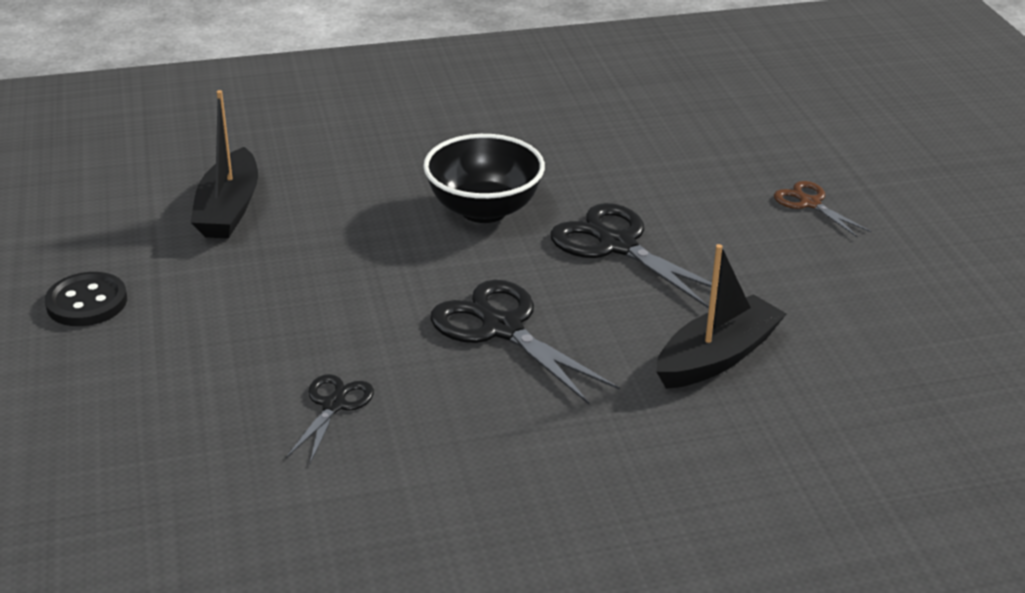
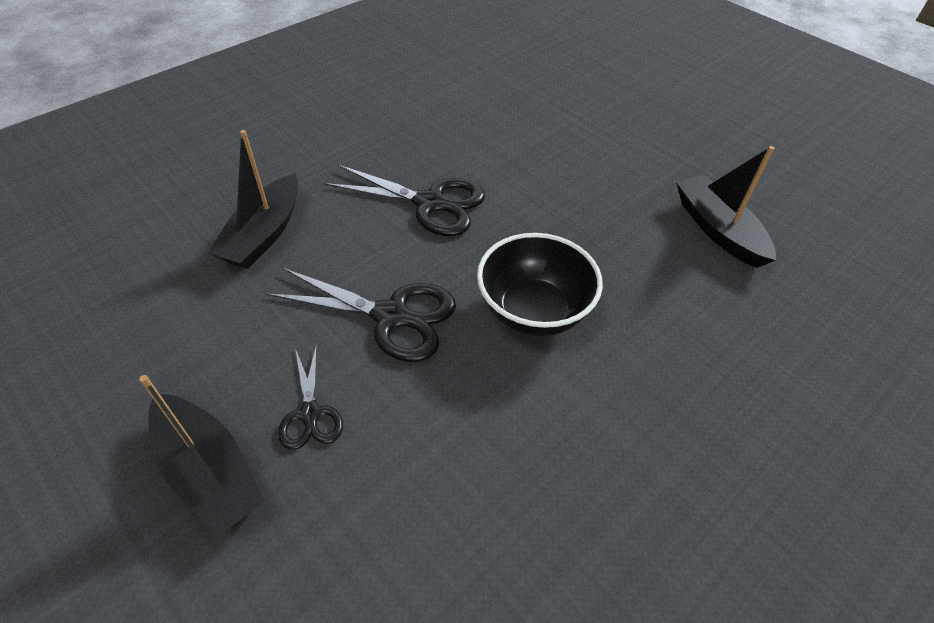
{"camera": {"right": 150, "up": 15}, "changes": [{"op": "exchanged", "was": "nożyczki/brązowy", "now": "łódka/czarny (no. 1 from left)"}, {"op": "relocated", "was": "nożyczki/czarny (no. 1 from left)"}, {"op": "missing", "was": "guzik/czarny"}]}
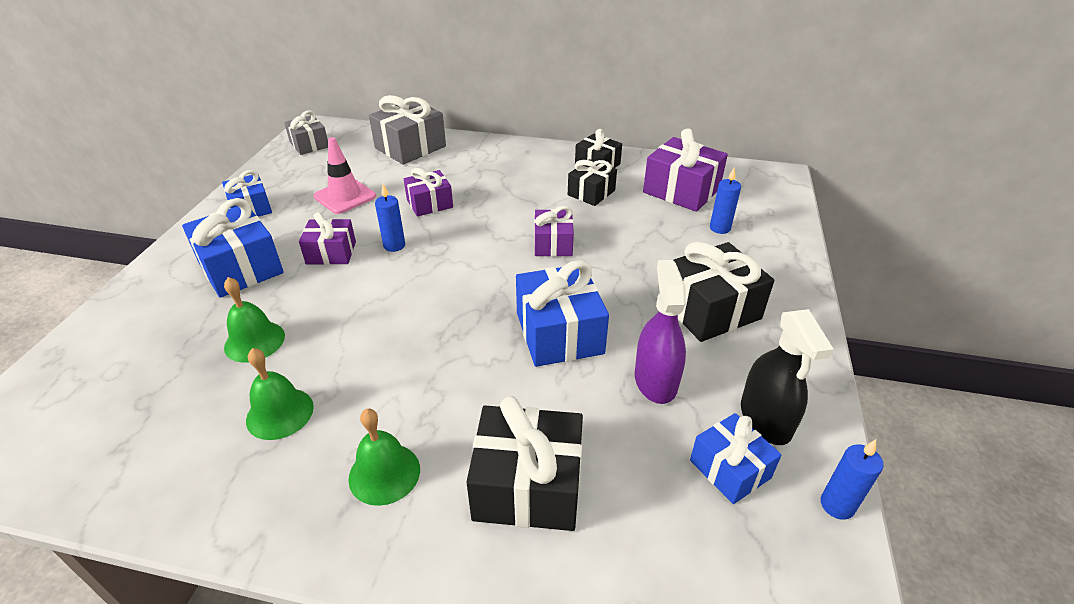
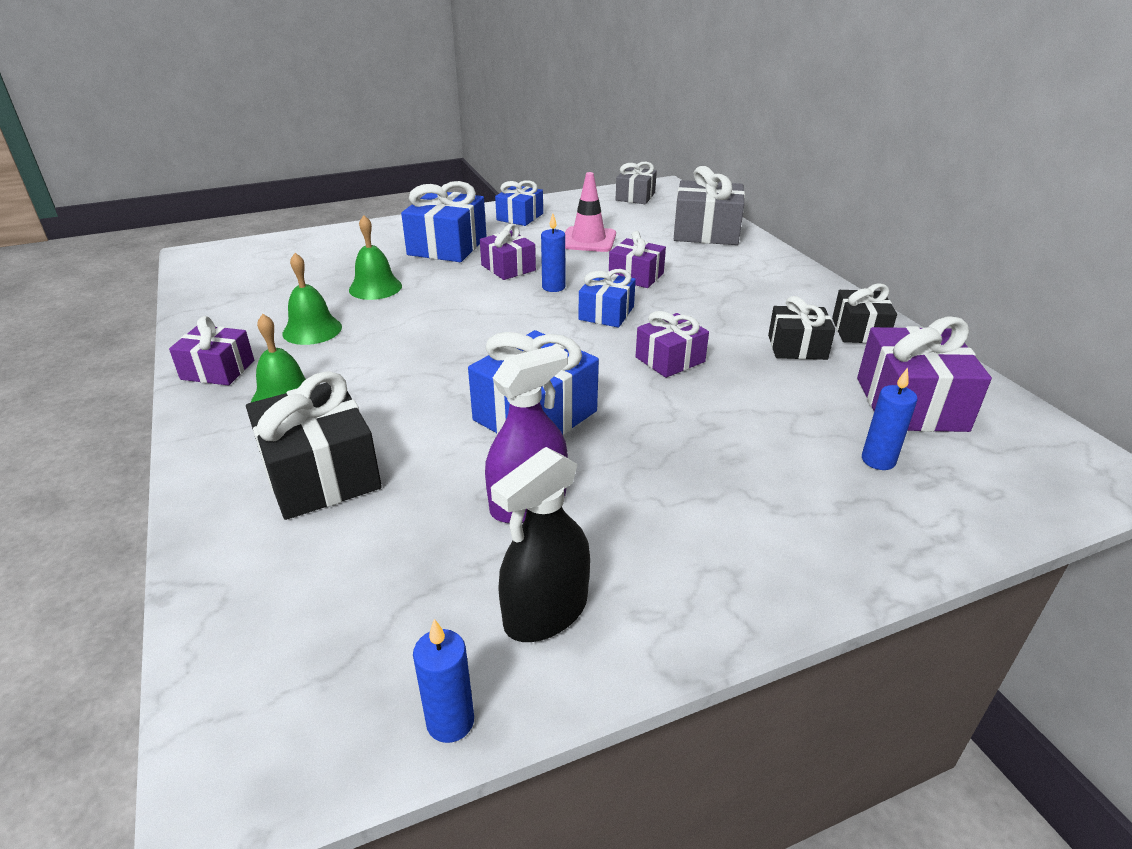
{"camera": {"right": 55, "up": -5}, "changes": [{"op": "appeared", "now": "prezent/fioletowy (no. 1 from left)"}, {"op": "relocated", "was": "prezent/niebieski (no. 4 from left)"}, {"op": "missing", "was": "prezent/czarny (no. 4 from left)"}]}
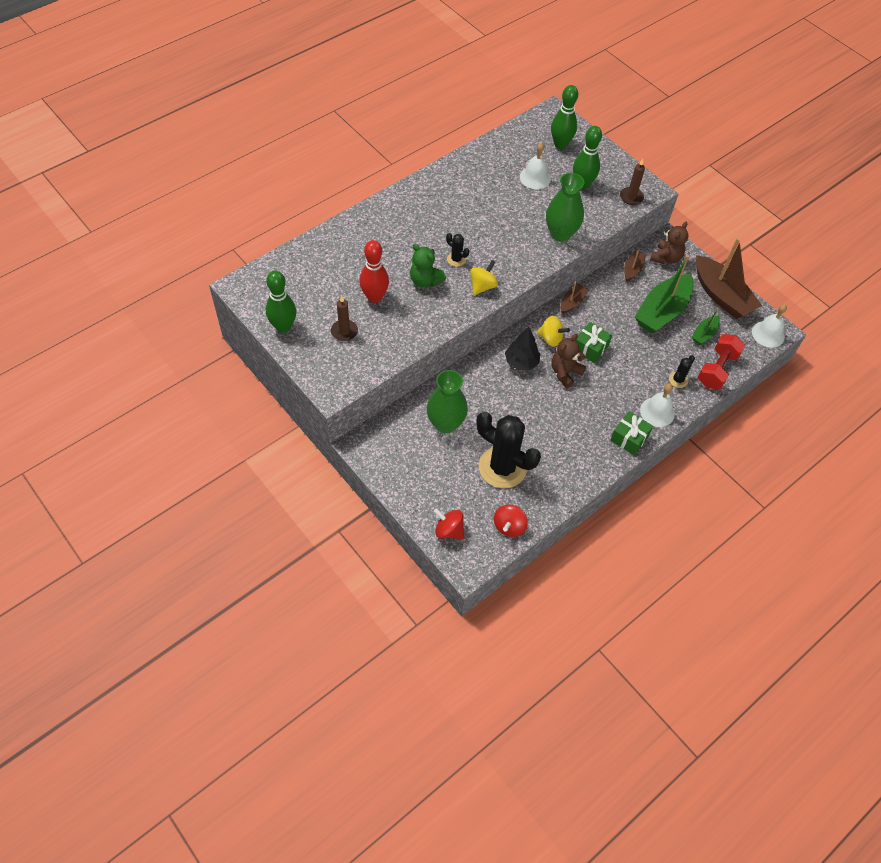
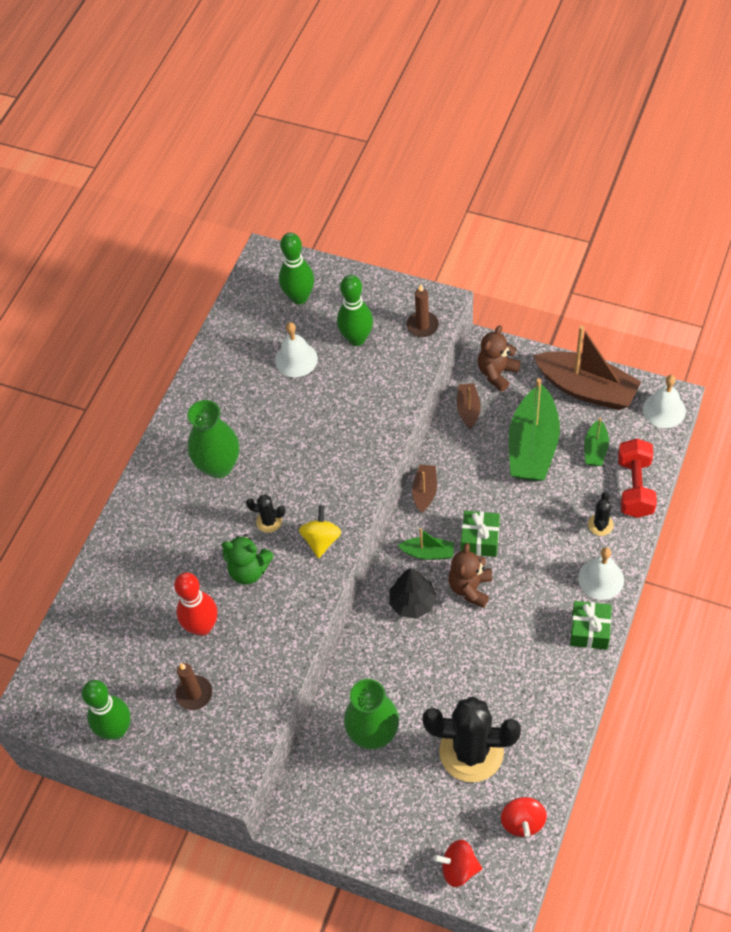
{"camera": {"right": -20, "up": 0}, "changes": [{"op": "relocated", "was": "wazon/zielony (no. 2 from left in the first image)", "now": "wazon/zielony (no. 1 from left)"}, {"op": "exchanged", "was": "bączek/żółty (no. 2 from left)", "now": "łódka/zielony (no. 1 from left)"}, {"op": "spun", "was": "miś/brązowy (no. 2 from left)", "clockwise": -150}]}
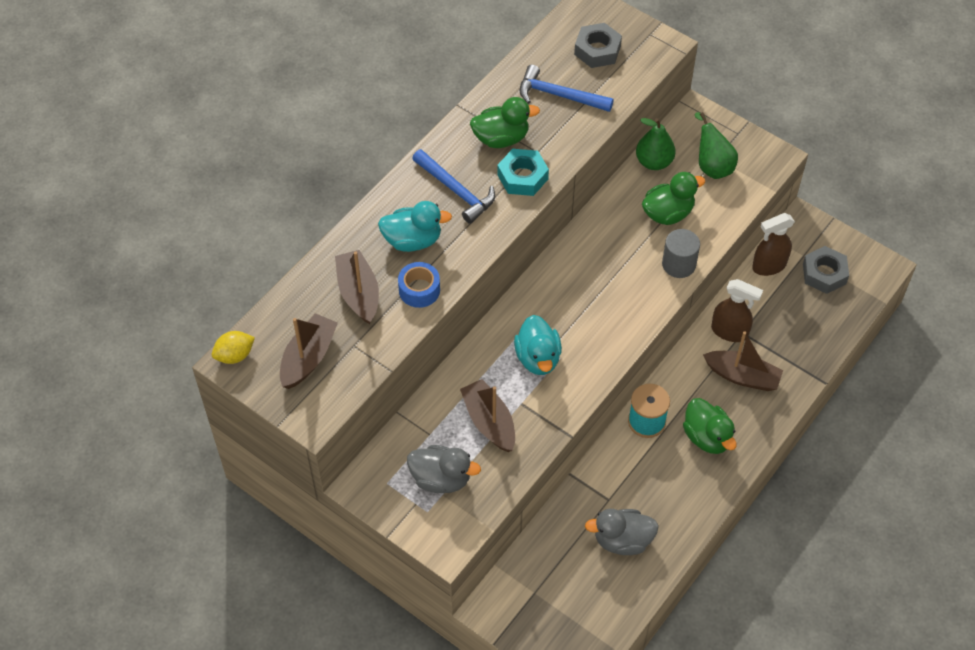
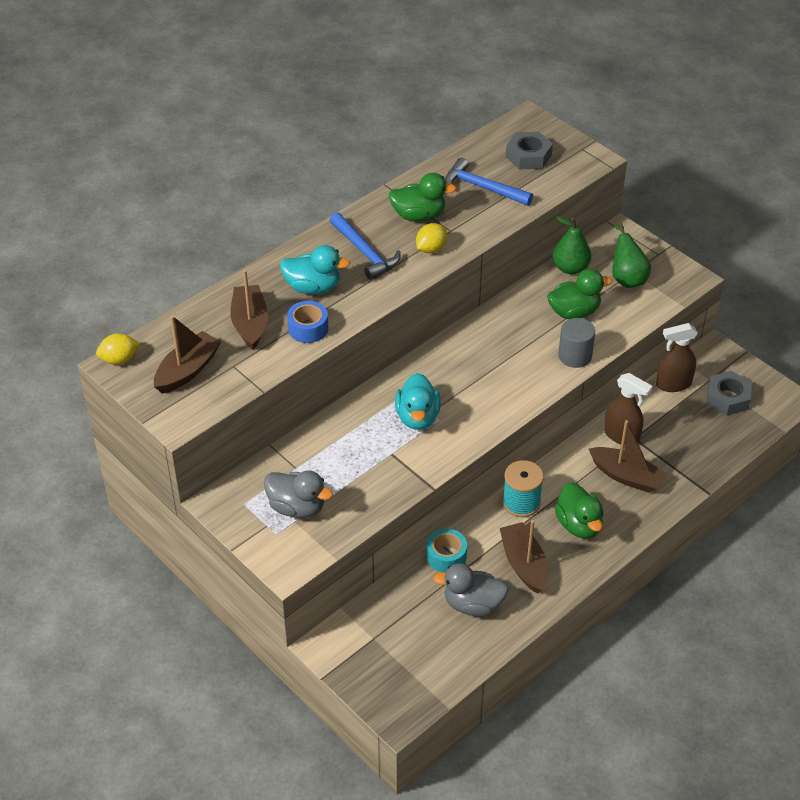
{"camera": {"right": 10, "up": -10}, "changes": [{"op": "exchanged", "was": "nakrętka/turkusowy", "now": "cytryna/żółty (no. 2 from left)"}, {"op": "appeared", "now": "taśma klejąca/turkusowy"}, {"op": "relocated", "was": "łódka/brązowy (no. 3 from left)"}]}
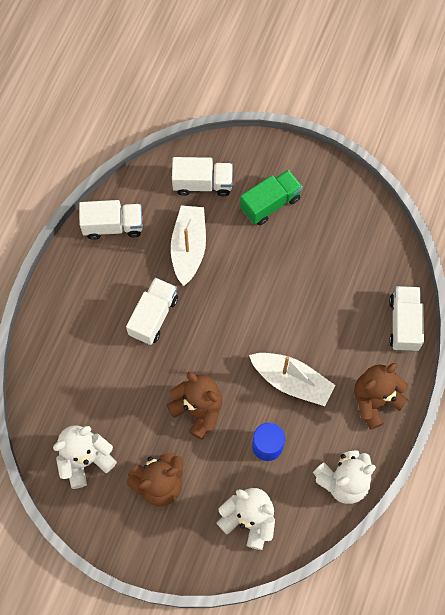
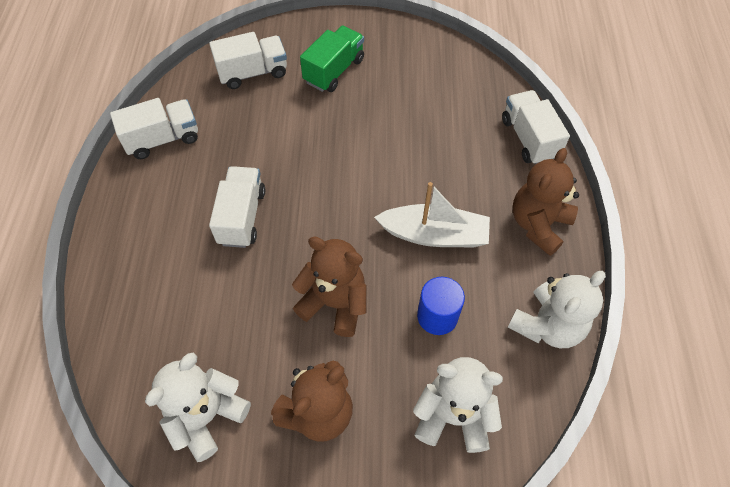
{"camera": {"right": -20, "up": -10}, "changes": [{"op": "missing", "was": "łódka/biały (no. 1 from left)"}]}
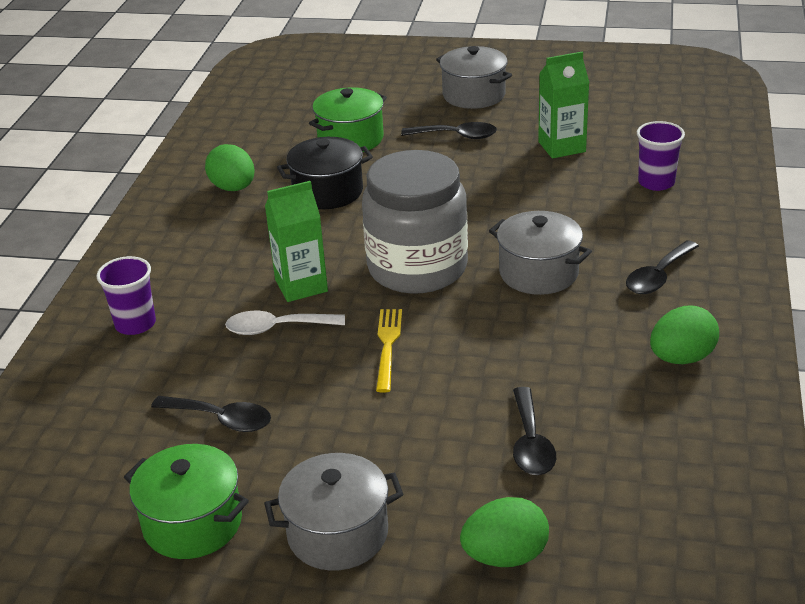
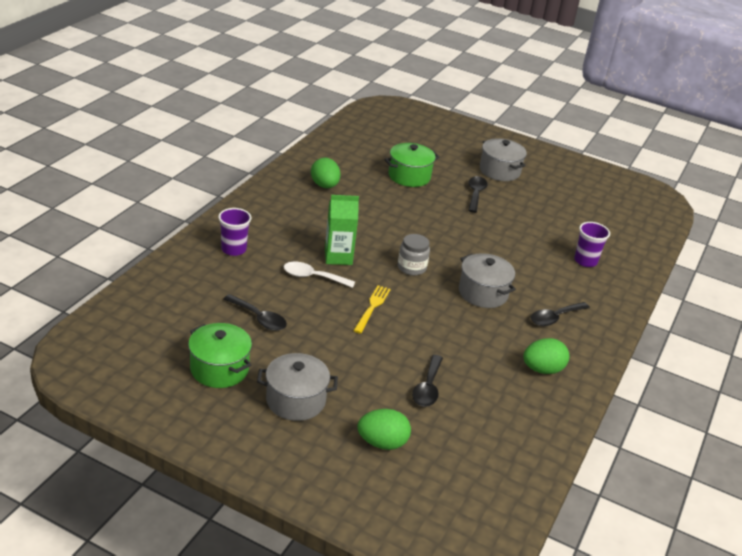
{"camera": {"right": 10, "up": 0}, "changes": [{"op": "size", "was": "słoik/szary", "ratio": 0.47}, {"op": "spun", "was": "łyżka/czarny (no. 2 from left in the first image)", "clockwise": -105}, {"op": "missing", "was": "garnek/czarny"}, {"op": "missing", "was": "karton mleka/zielony (no. 2 from left)"}]}
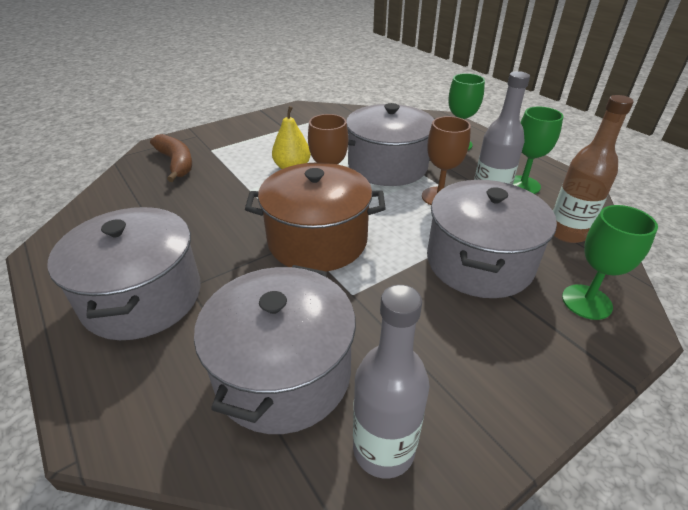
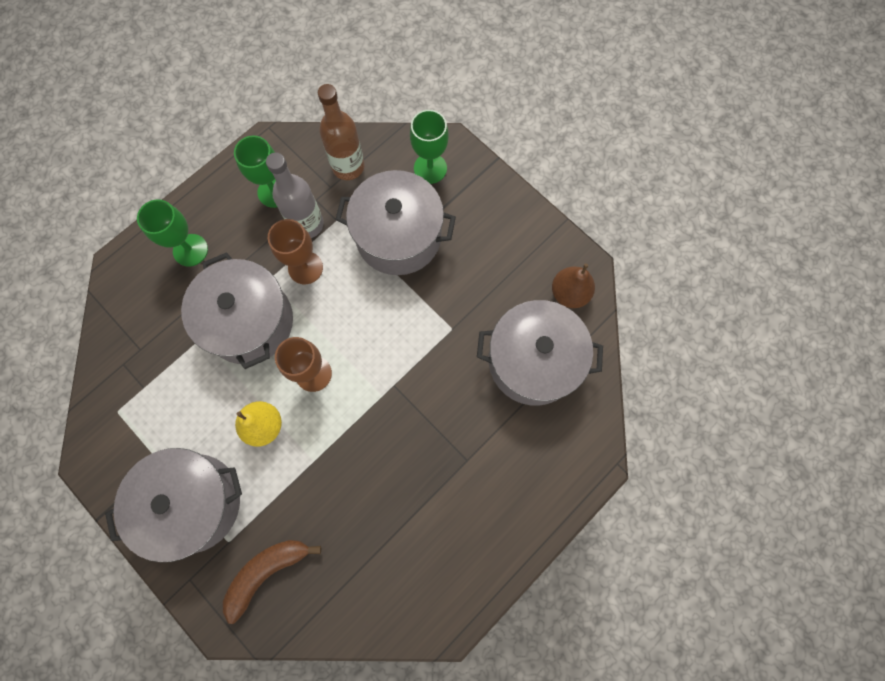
{"camera": {"right": -100, "up": 35}, "changes": [{"op": "relocated", "was": "garnek/szary (no. 1 from left)"}, {"op": "exchanged", "was": "butelka/szary (no. 1 from left)", "now": "gruszka/brązowy"}, {"op": "missing", "was": "garnek/brązowy"}]}
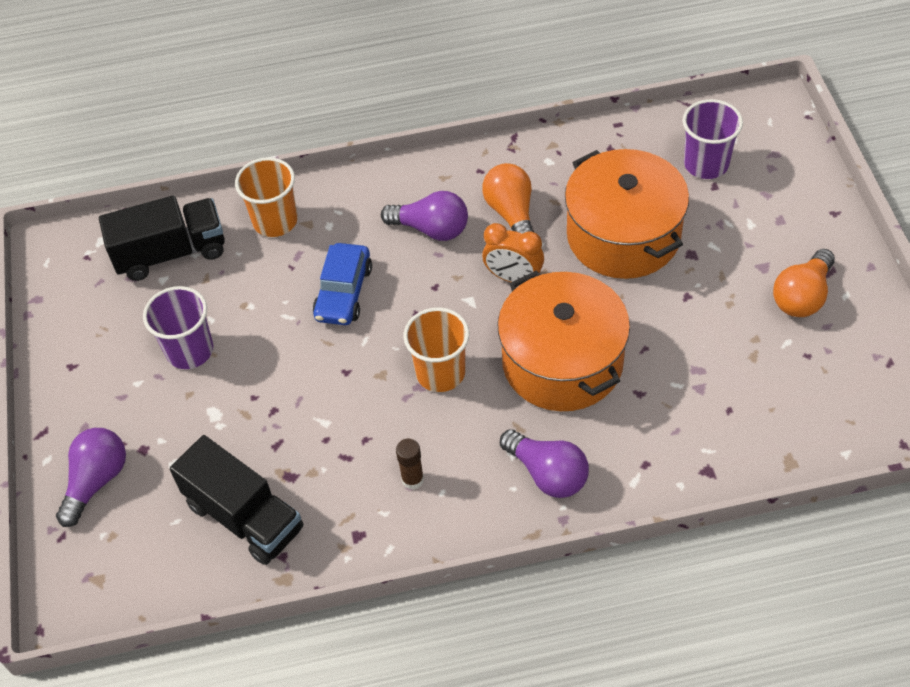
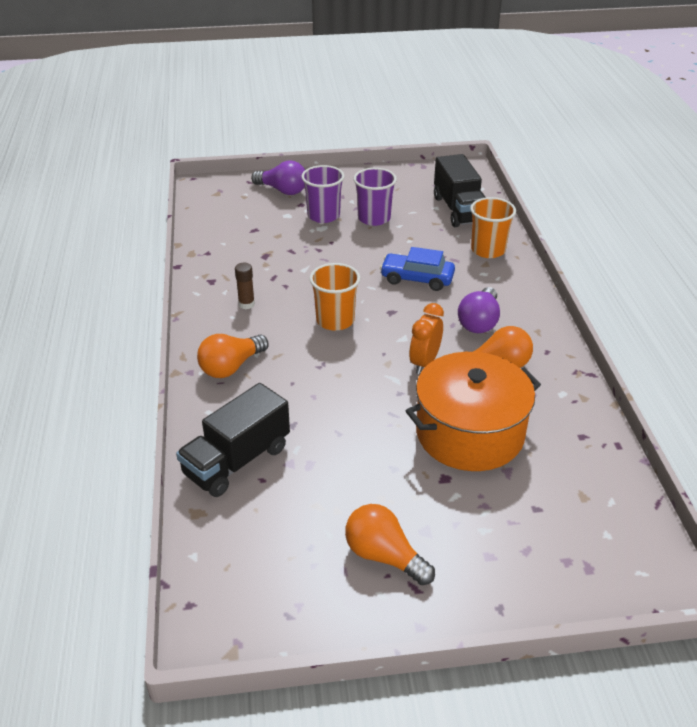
{"camera": {"right": 90, "up": -15}, "changes": [{"op": "relocated", "was": "ciężarówka/czarny (no. 2 from left in the first image)", "now": "ciężarówka/czarny (no. 1 from left)"}, {"op": "colour", "was": "żarówka/fioletowy (no. 3 from left)", "now": "żarówka/pomarańczowy (no. 1 from left)"}, {"op": "relocated", "was": "szklanka/fioletowy (no. 2 from left in the first image)", "now": "szklanka/fioletowy (no. 1 from left)"}, {"op": "missing", "was": "garnek/pomarańczowy (no. 1 from left)"}]}
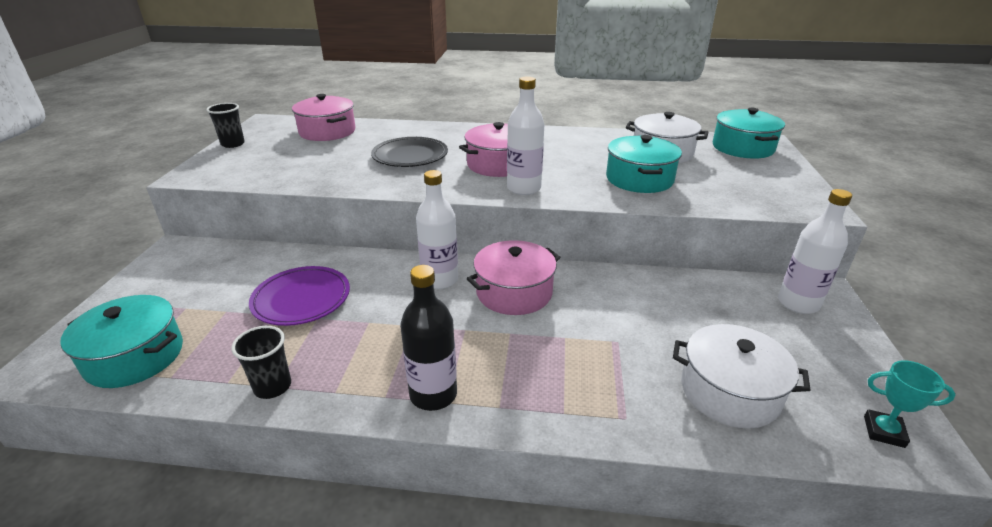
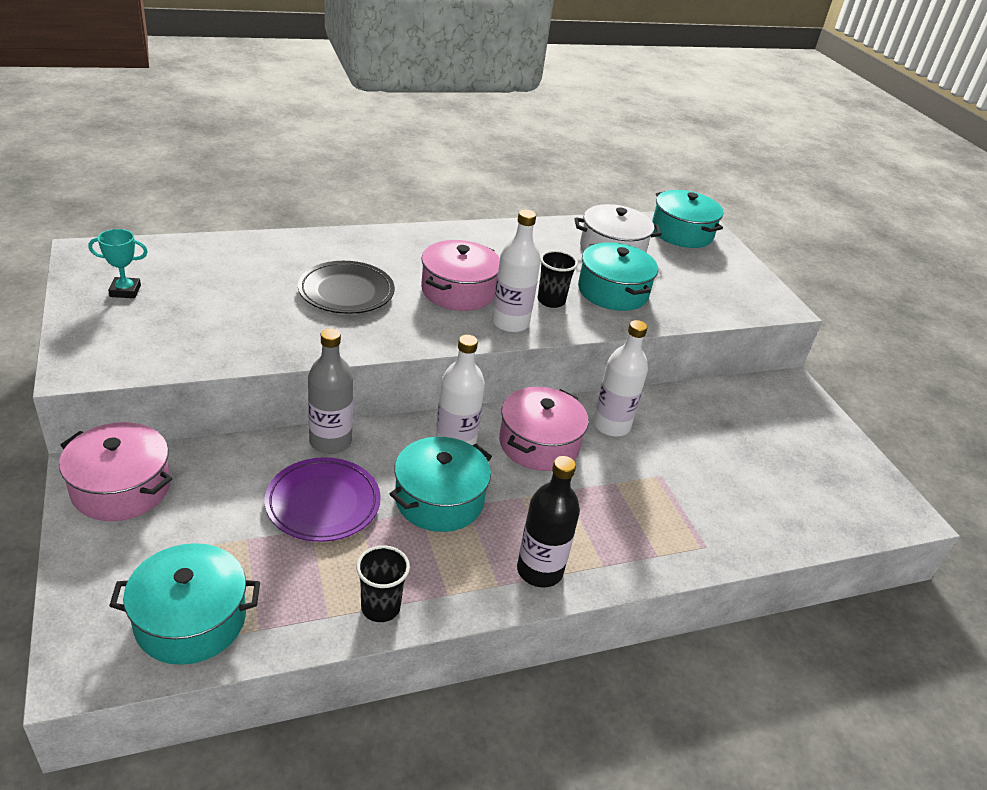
{"camera": {"right": -30, "up": 5}, "changes": [{"op": "relocated", "was": "garnek/różowy (no. 1 from left)"}, {"op": "relocated", "was": "puchar/turkusowy"}, {"op": "appeared", "now": "butelka/szary"}, {"op": "appeared", "now": "garnek/turkusowy (no. 2 from left)"}, {"op": "relocated", "was": "szklanka/czarny (no. 1 from left in the first image)", "now": "szklanka/czarny (no. 2 from left)"}, {"op": "relocated", "was": "butelka/biały (no. 3 from left)"}, {"op": "missing", "was": "garnek/biały (no. 2 from left)"}]}
